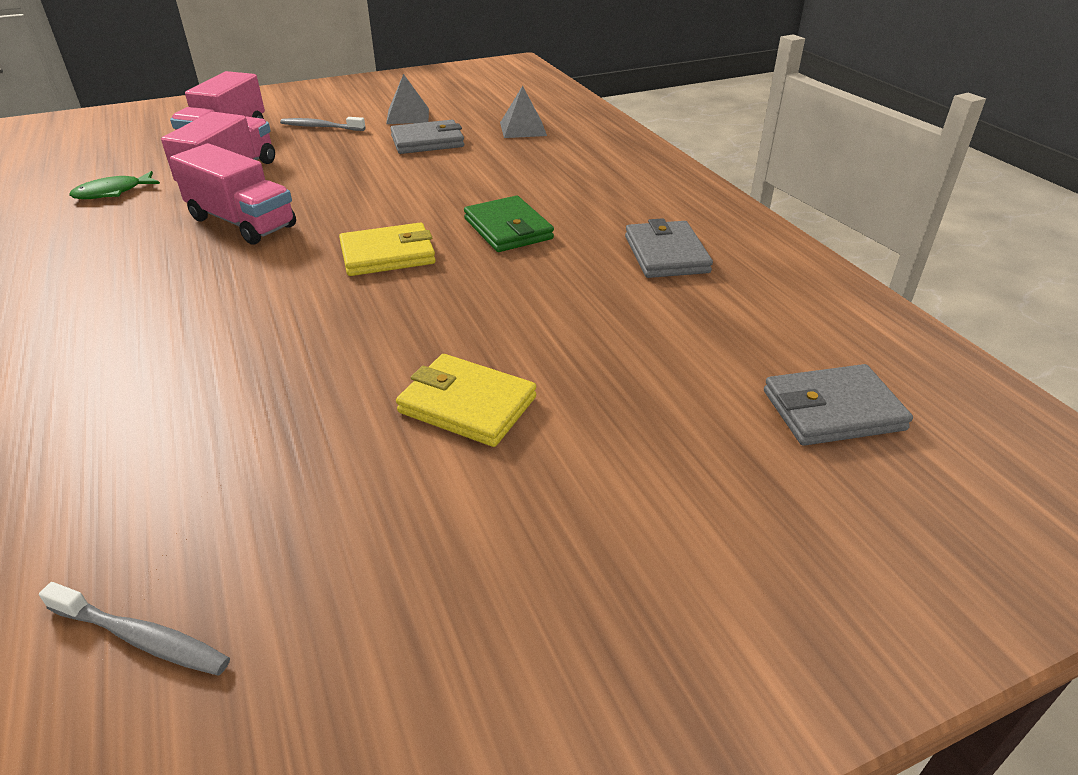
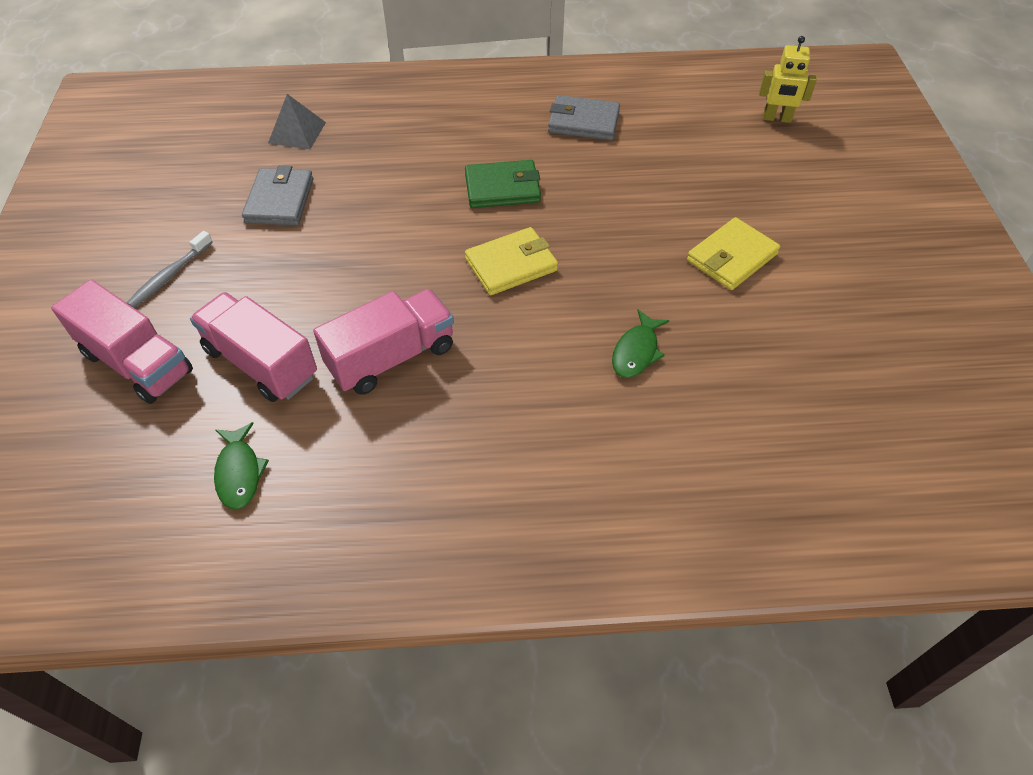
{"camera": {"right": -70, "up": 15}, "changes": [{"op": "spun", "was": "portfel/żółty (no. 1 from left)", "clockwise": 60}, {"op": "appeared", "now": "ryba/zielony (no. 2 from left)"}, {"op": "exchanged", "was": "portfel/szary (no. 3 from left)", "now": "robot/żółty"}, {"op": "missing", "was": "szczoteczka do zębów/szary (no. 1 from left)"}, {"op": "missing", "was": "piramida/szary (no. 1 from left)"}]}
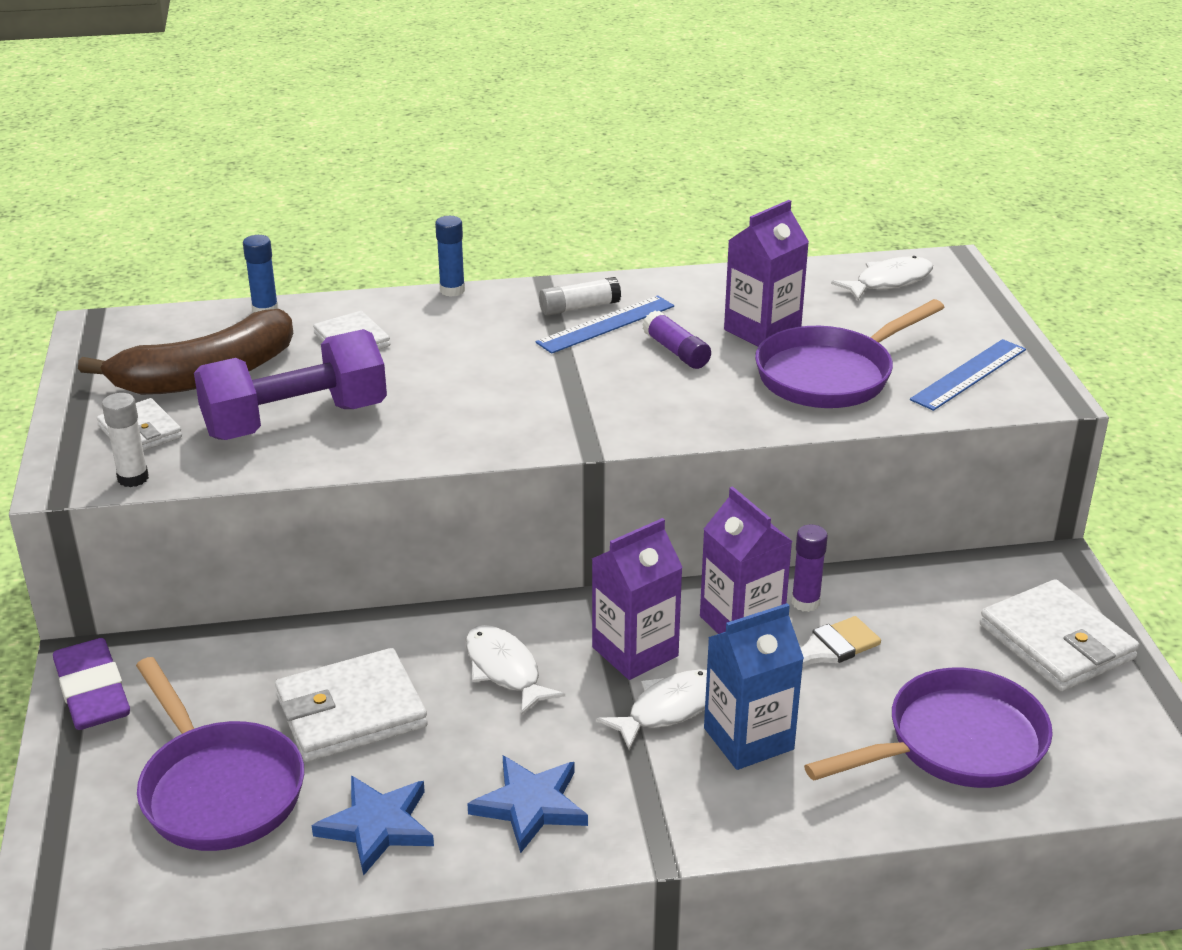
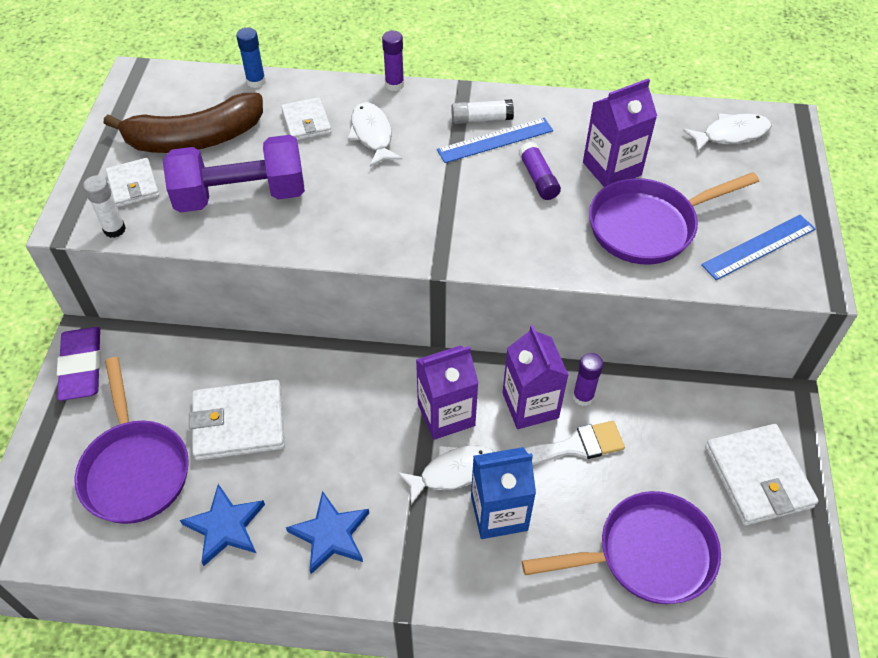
{"camera": {"right": 15, "up": 20}, "changes": [{"op": "relocated", "was": "ryba/biały (no. 1 from left)"}, {"op": "colour", "was": "klej w sztyfcie/niebieski (no. 2 from left)", "now": "klej w sztyfcie/fioletowy (no. 1 from left)"}]}
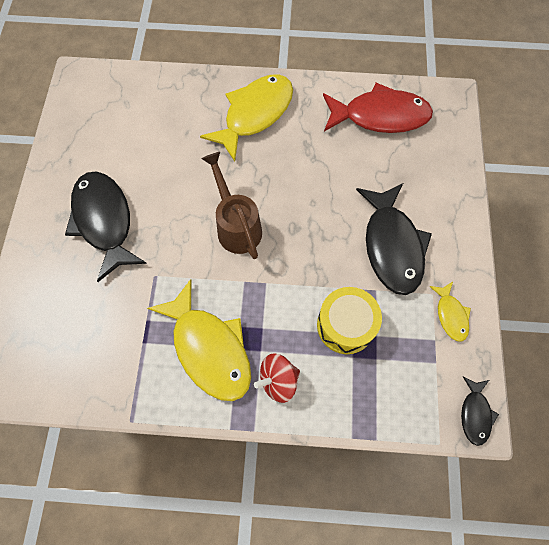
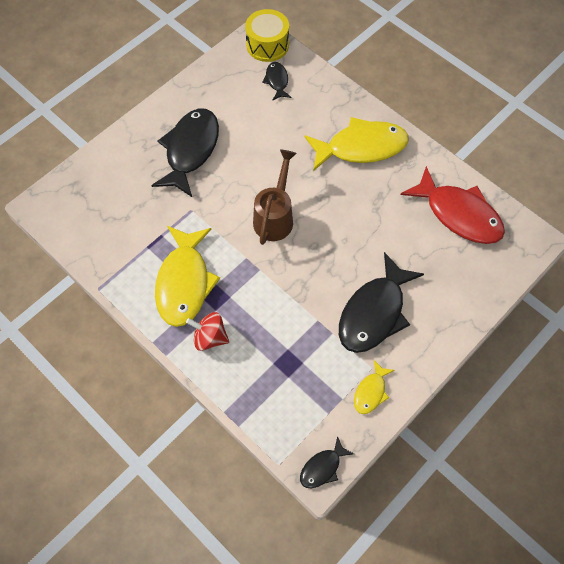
{"camera": {"right": 40, "up": -5}, "changes": [{"op": "relocated", "was": "bęben/żółty"}, {"op": "appeared", "now": "ryba/czarny (no. 2 from left)"}]}
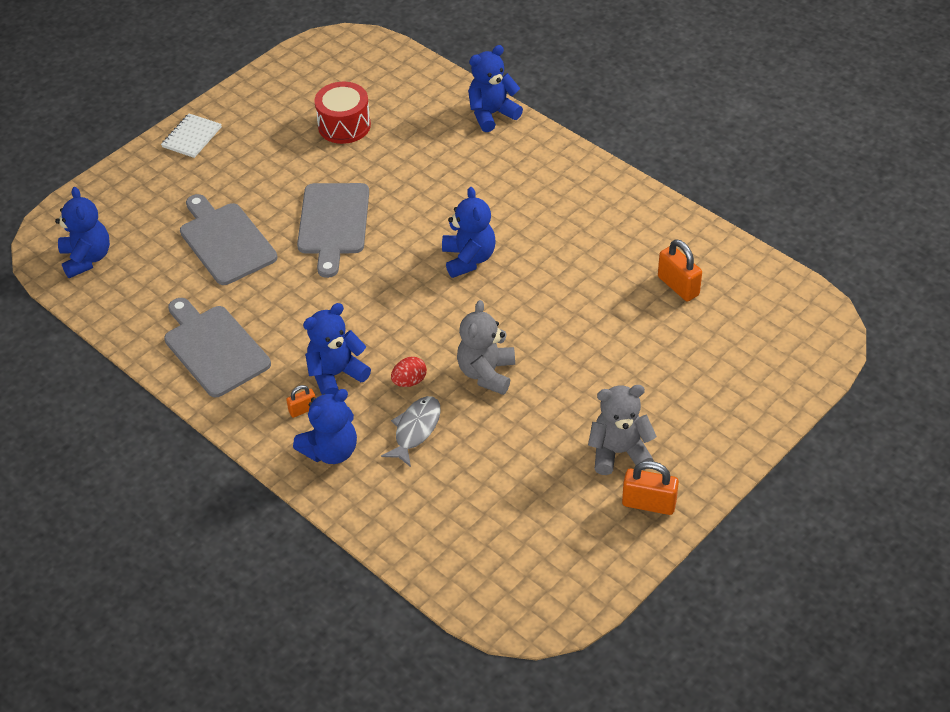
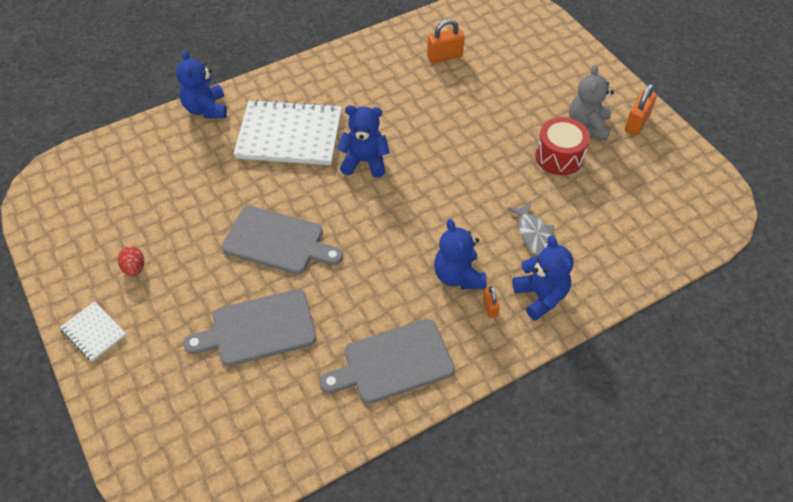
{"camera": {"right": -75, "up": 5}, "changes": [{"op": "relocated", "was": "jajko/czerwony"}, {"op": "appeared", "now": "zeszyt/biały (no. 2 from left)"}, {"op": "spun", "was": "ryba/szary", "clockwise": -150}, {"op": "relocated", "was": "bęben/czerwony"}, {"op": "missing", "was": "miś/niebieski (no. 1 from left)"}, {"op": "missing", "was": "miś/szary (no. 1 from left)"}]}
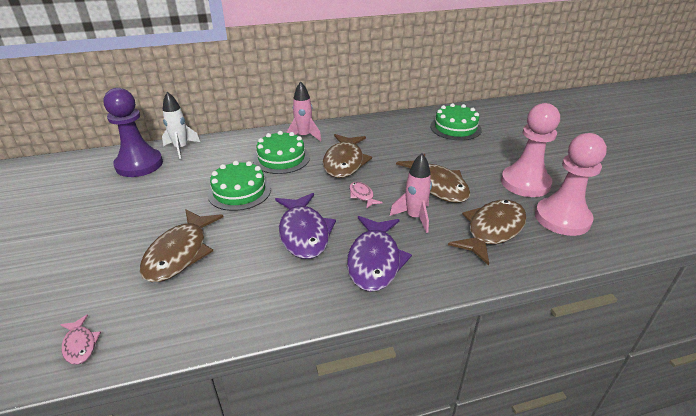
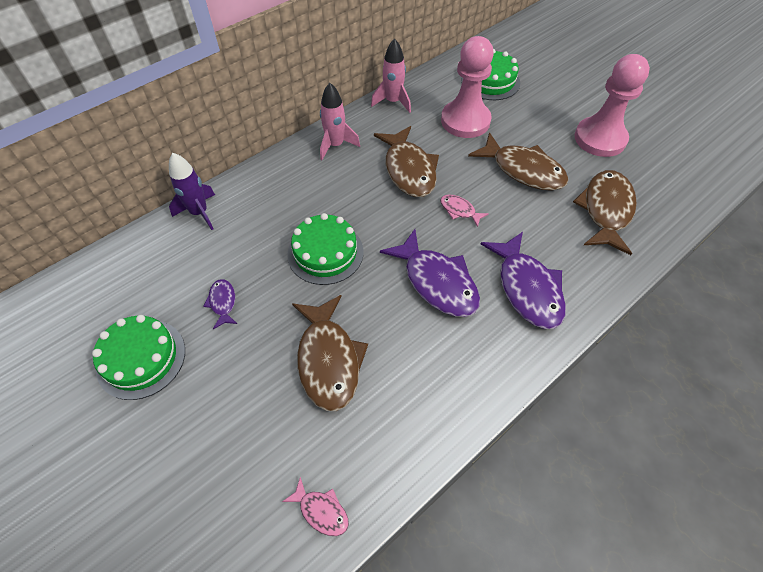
{"camera": {"right": -25, "up": 20}, "changes": [{"op": "relocated", "was": "tort/zielony (no. 2 from left in the first image)", "now": "tort/zielony (no. 1 from left)"}, {"op": "colour", "was": "rakieta/biały", "now": "rakieta/fioletowy"}, {"op": "appeared", "now": "ryba/fioletowy (no. 1 from left)"}, {"op": "relocated", "was": "rakieta/różowy (no. 2 from left)"}, {"op": "relocated", "was": "pionek/różowy (no. 2 from left in the first image)", "now": "pionek/różowy (no. 1 from left)"}, {"op": "missing", "was": "pionek/fioletowy"}]}
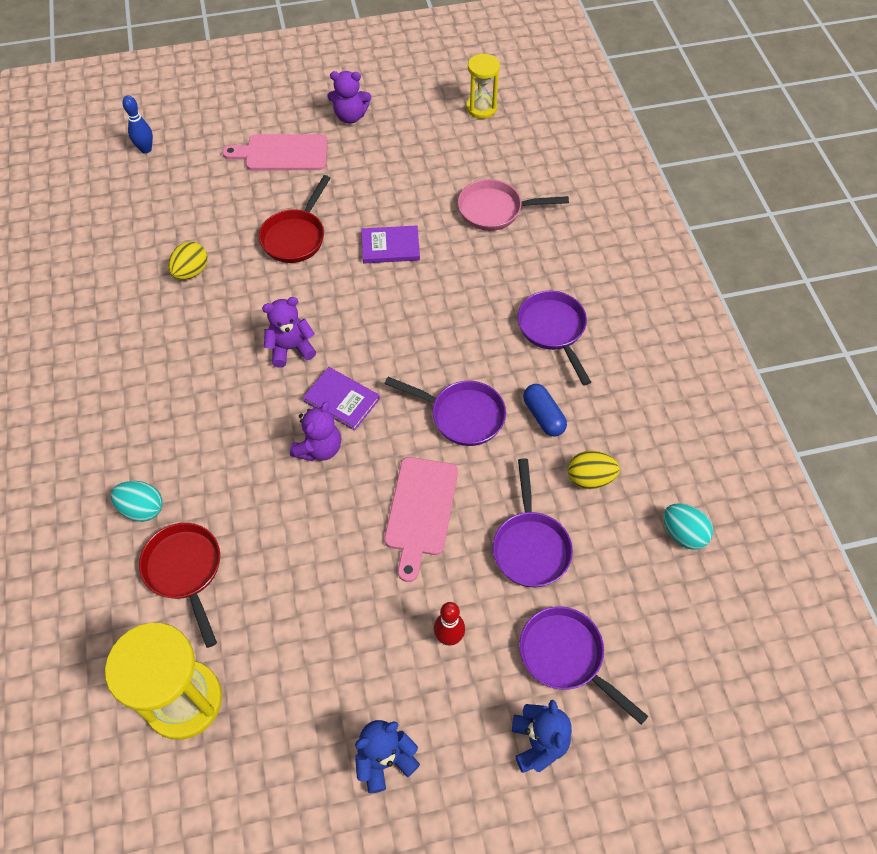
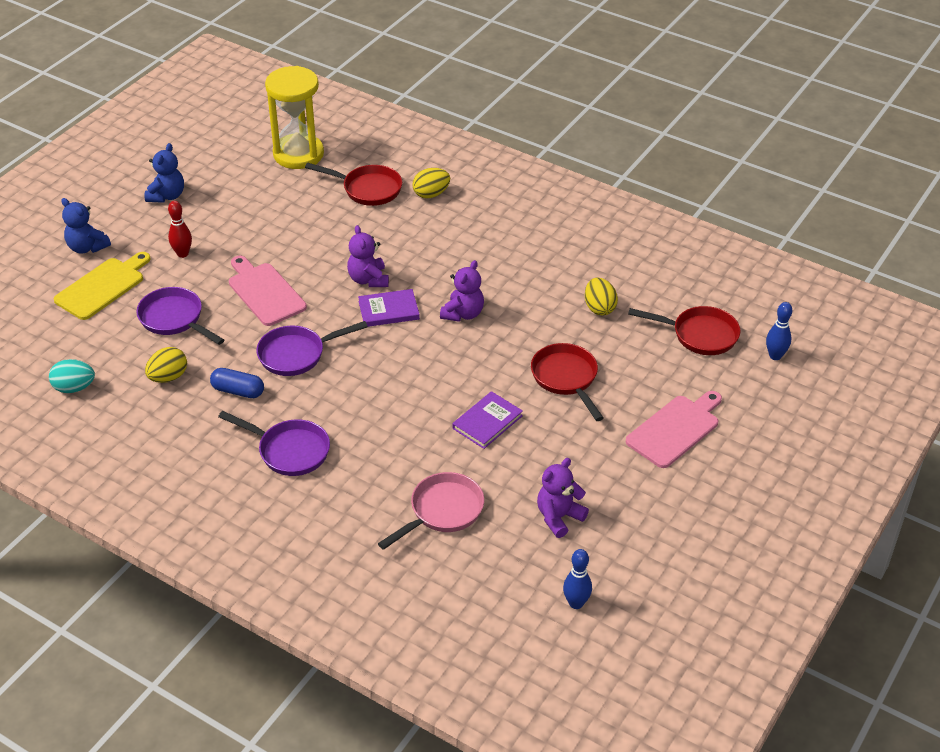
{"camera": {"right": 135, "up": -15}, "changes": [{"op": "exchanged", "was": "patelnia/fioletowy (no. 4 from left)", "now": "deska do krojenia/żółty"}, {"op": "colour", "was": "jajko/turkusowy (no. 1 from left)", "now": "jajko/żółty (no. 2 from left)"}, {"op": "relocated", "was": "miś/fioletowy (no. 3 from left)"}, {"op": "exchanged", "was": "klepsydra/żółty (no. 2 from left)", "now": "kręgiel/niebieski (no. 1 from left)"}, {"op": "appeared", "now": "patelnia/czerwony (no. 3 from left)"}]}
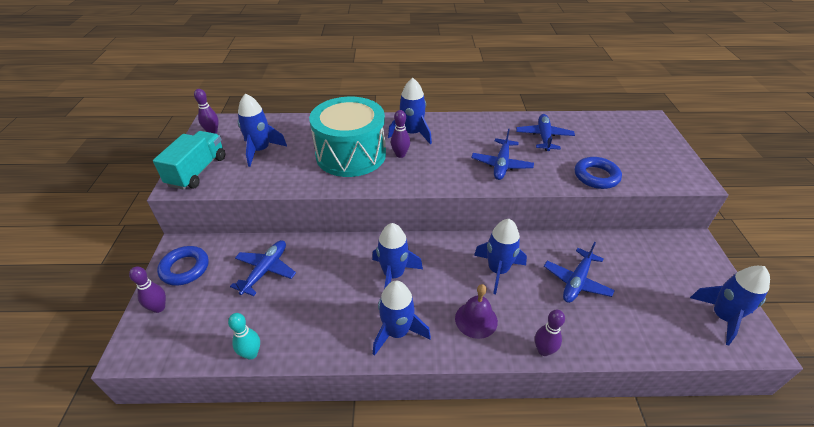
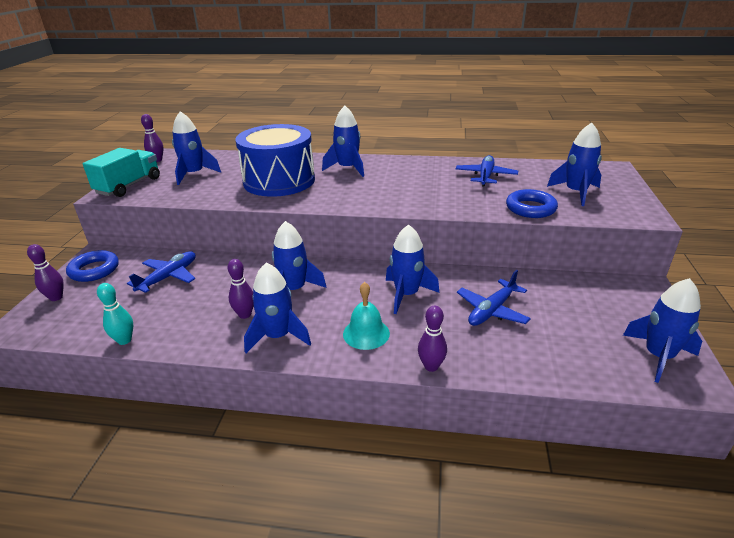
{"camera": {"right": 10, "up": -10}, "changes": [{"op": "relocated", "was": "kręgiel/fioletowy (no. 3 from left)"}, {"op": "colour", "was": "bęben/turkusowy", "now": "bęben/niebieski"}, {"op": "colour", "was": "dzwonek/fioletowy", "now": "dzwonek/turkusowy"}, {"op": "appeared", "now": "rakieta/niebieski (no. 6 from left)"}, {"op": "missing", "was": "samolot/niebieski (no. 2 from left)"}]}
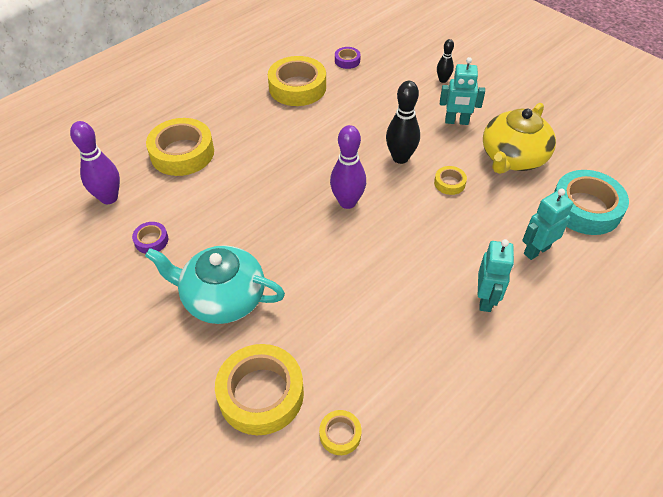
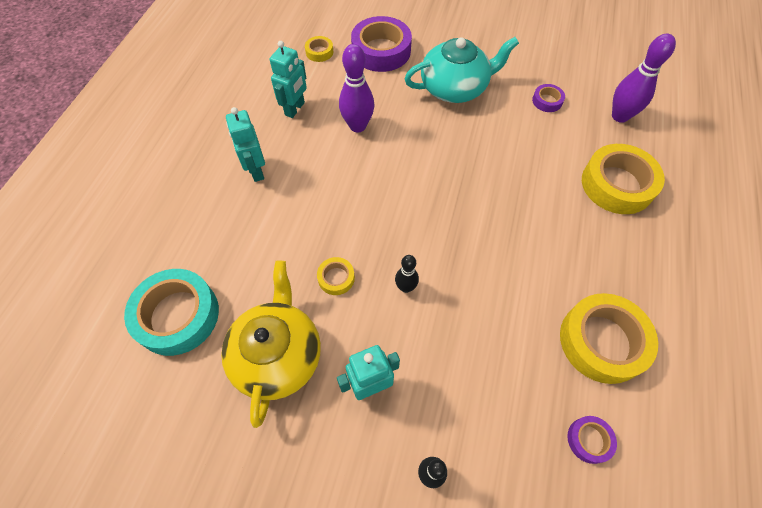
{"camera": {"right": 150, "up": 10}, "changes": [{"op": "relocated", "was": "robot/turkusowy (no. 3 from left in the first image)", "now": "robot/turkusowy (no. 2 from left)"}, {"op": "relocated", "was": "kręgiel/fioletowy (no. 2 from left in the first image)", "now": "kręgiel/fioletowy (no. 1 from left)"}, {"op": "colour", "was": "taśma klejąca/żółty (no. 2 from left)", "now": "taśma klejąca/fioletowy (no. 1 from left)"}, {"op": "size", "was": "kręgiel/czarny (no. 1 from left)", "ratio": 0.56}]}
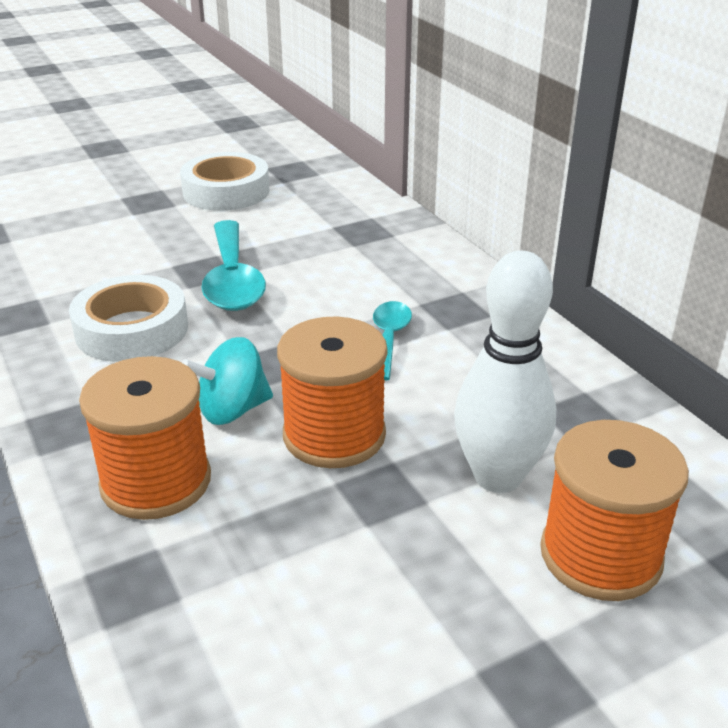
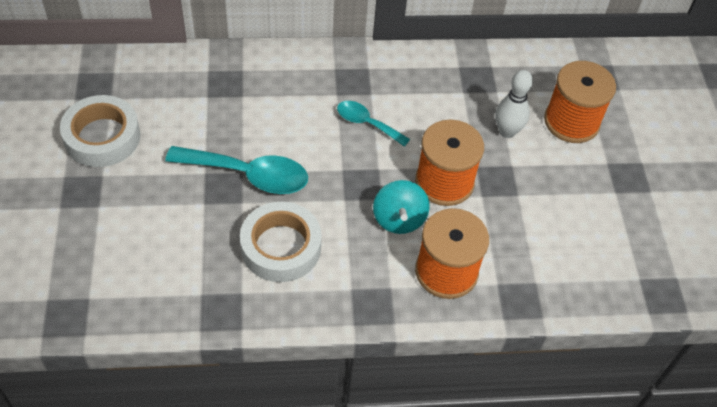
{"camera": {"right": -70, "up": 20}, "changes": [{"op": "size", "was": "kręgiel/biały", "ratio": 0.66}]}
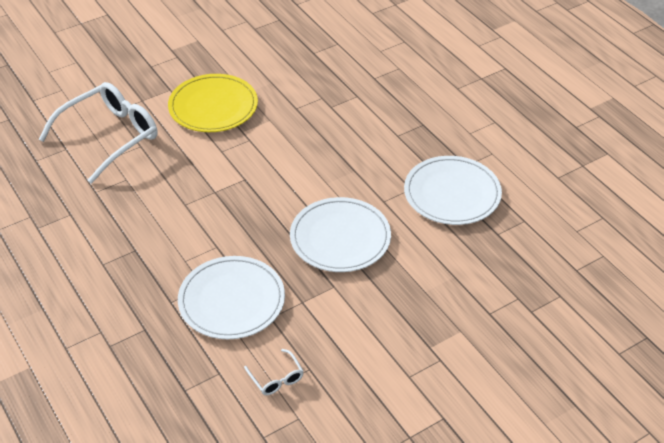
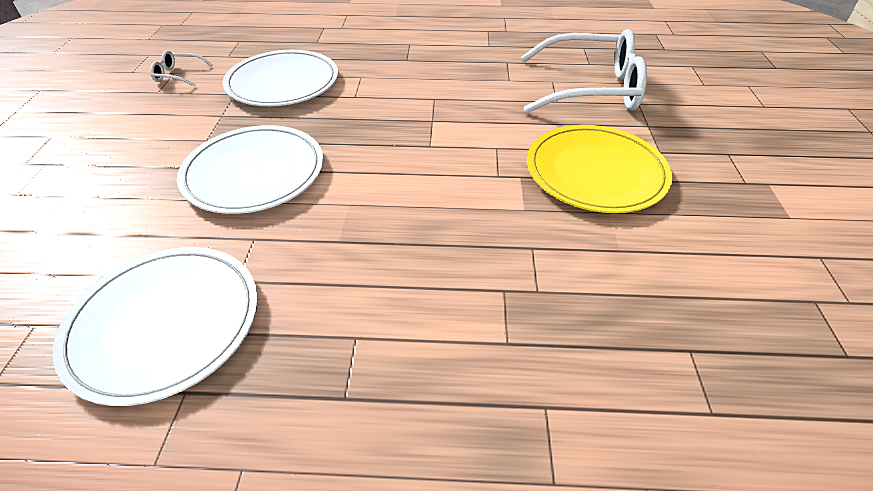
{"camera": {"right": 125, "up": 0}, "changes": [{"op": "spun", "was": "okulary/biały (no. 1 from left in the first image)", "clockwise": -75}]}
